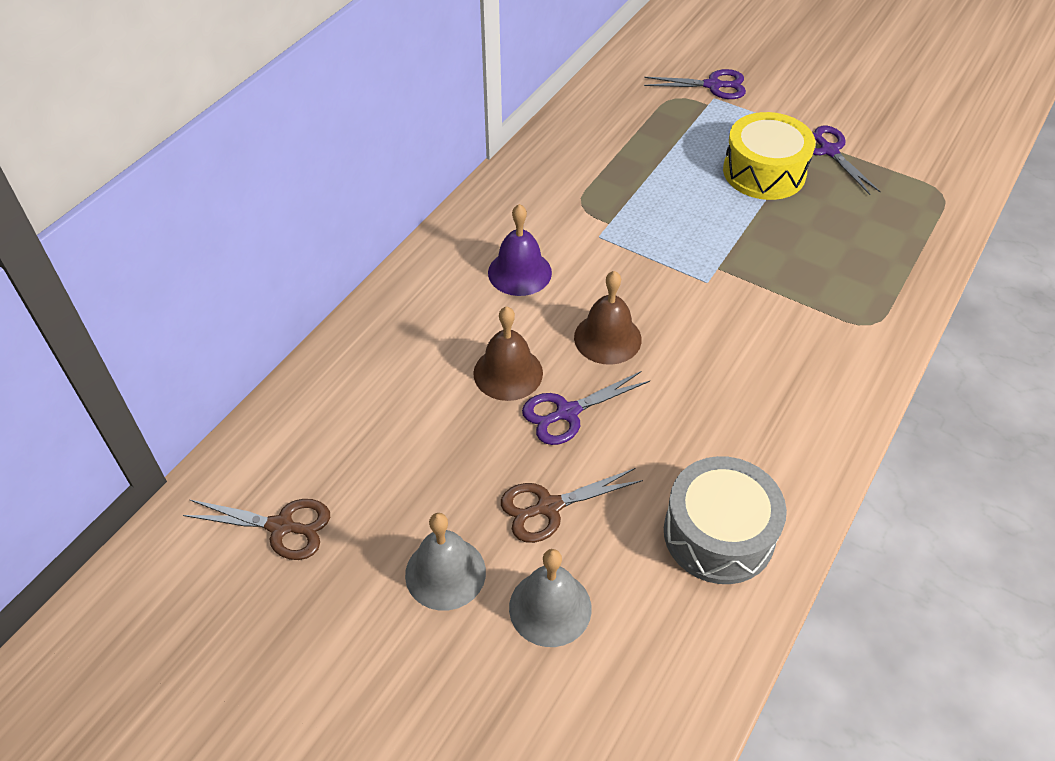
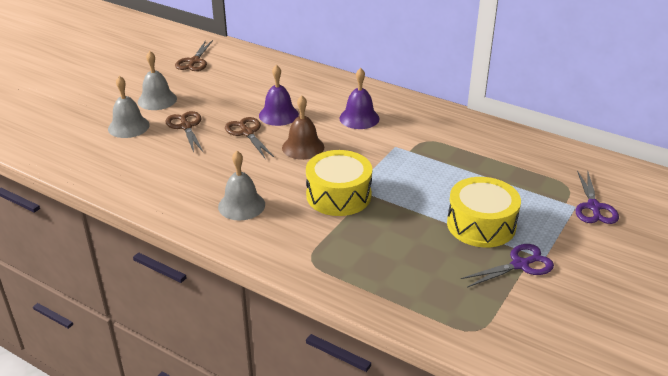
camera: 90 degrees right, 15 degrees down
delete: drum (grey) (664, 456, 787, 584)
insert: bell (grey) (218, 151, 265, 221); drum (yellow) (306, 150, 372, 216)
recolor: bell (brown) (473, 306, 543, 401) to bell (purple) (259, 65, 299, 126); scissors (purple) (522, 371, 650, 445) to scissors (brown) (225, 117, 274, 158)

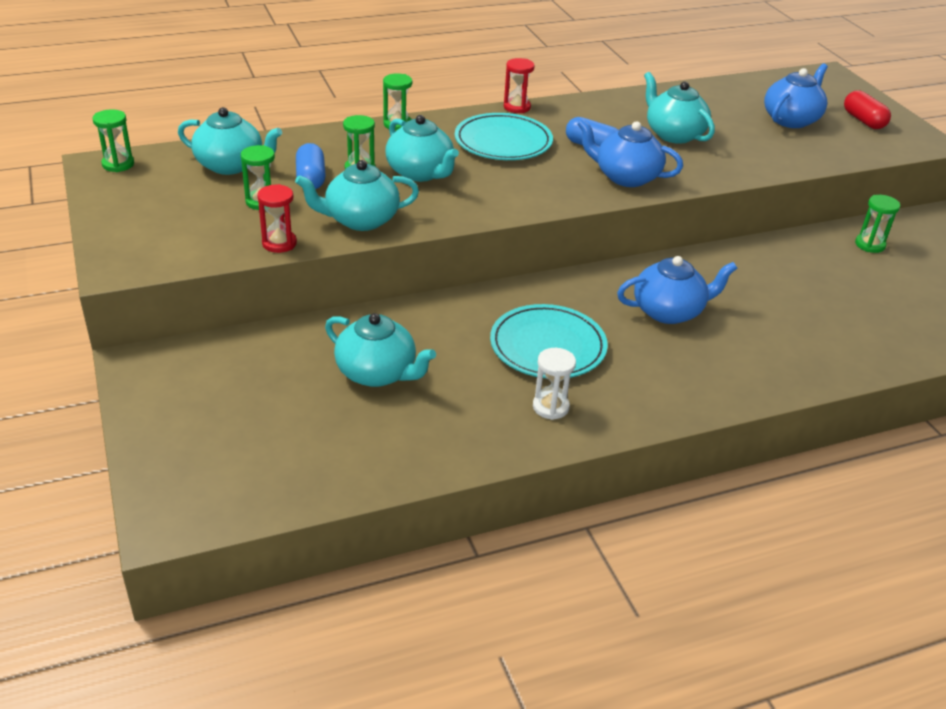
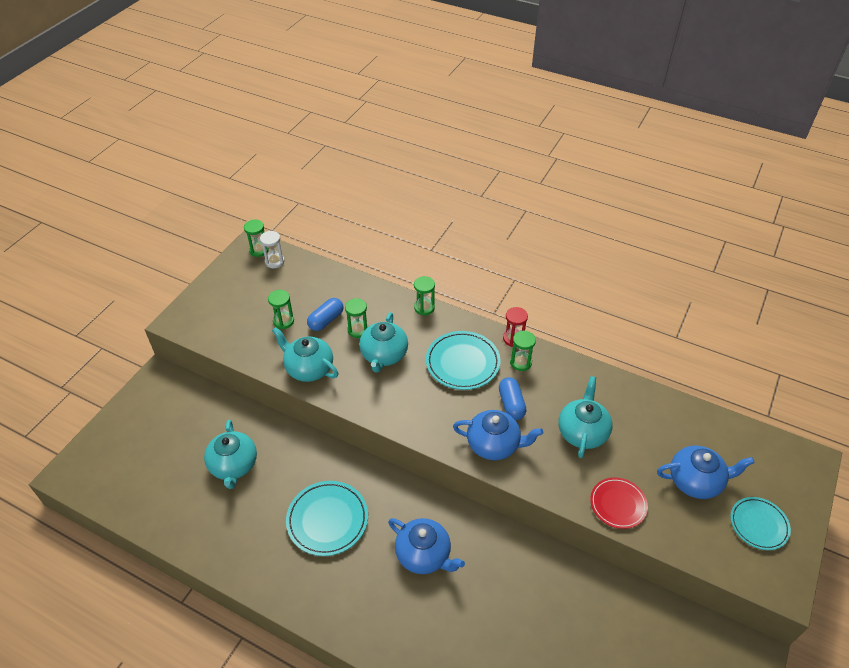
camera: 50 degrees right, 10 degrees up
delete: teapot (turquoise) (178, 107, 282, 175); hourglass (red) (257, 184, 297, 253)
insert: plate (red) (590, 477, 648, 529)
move: hourglass (white) (533, 348, 576, 420) to (260, 231, 285, 268); hourglass (green) (855, 195, 900, 253) to (510, 331, 536, 371)
replace: capsule (red) (844, 91, 891, 129) to plate (turquoise) (730, 497, 791, 550)
rotate: teapot (blue) (577, 119, 683, 187) = (453, 410, 543, 460) 120 degrees clockwise

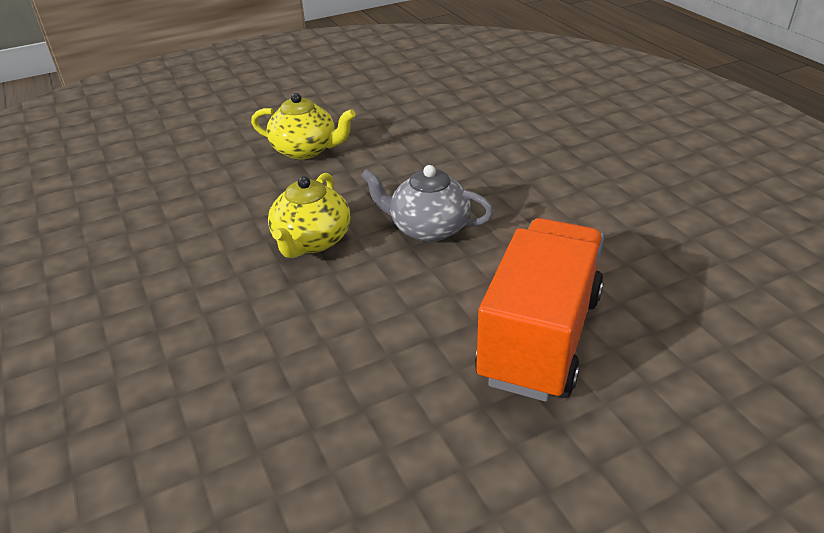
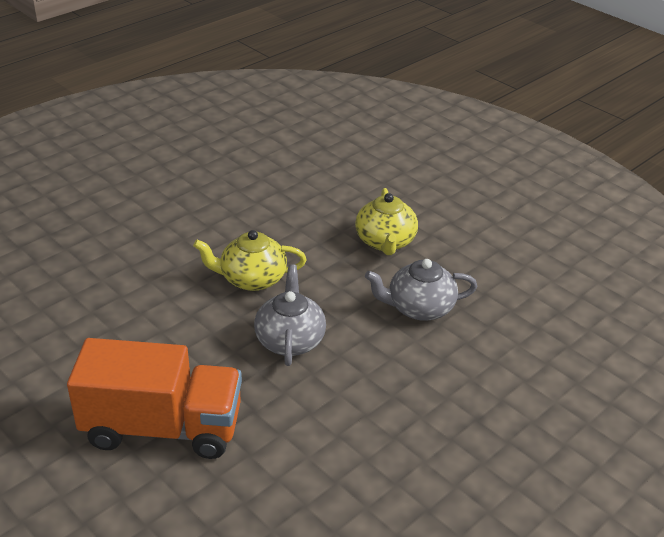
camera: 70 degrees right, 0 degrees up
insert: teapot (grey) (365, 259, 477, 321)

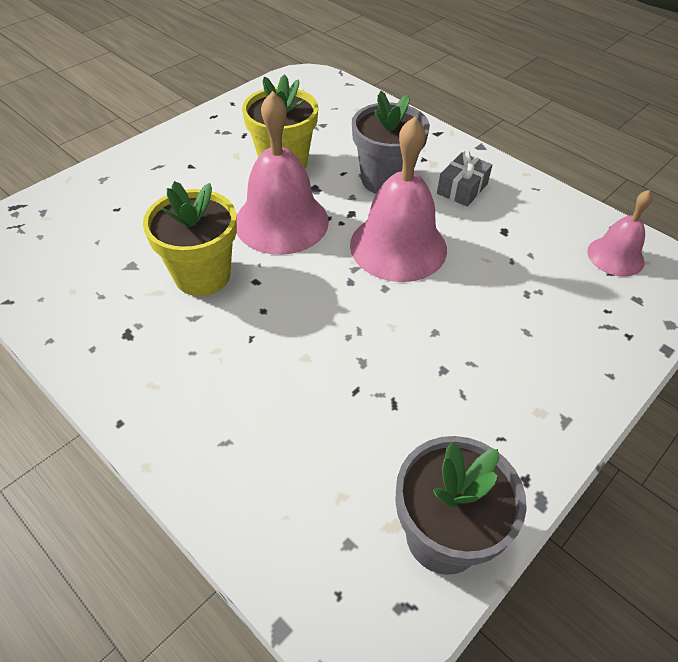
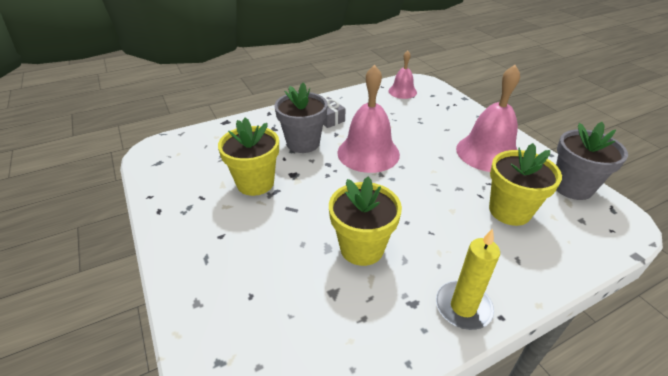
camera: 70 degrees left, 10 degrees down
insert: candle (yellow) (436, 228, 500, 330); flower pot (yellow) (489, 143, 562, 226)
move: bell (pink) (236, 91, 329, 255) to (456, 65, 520, 172)

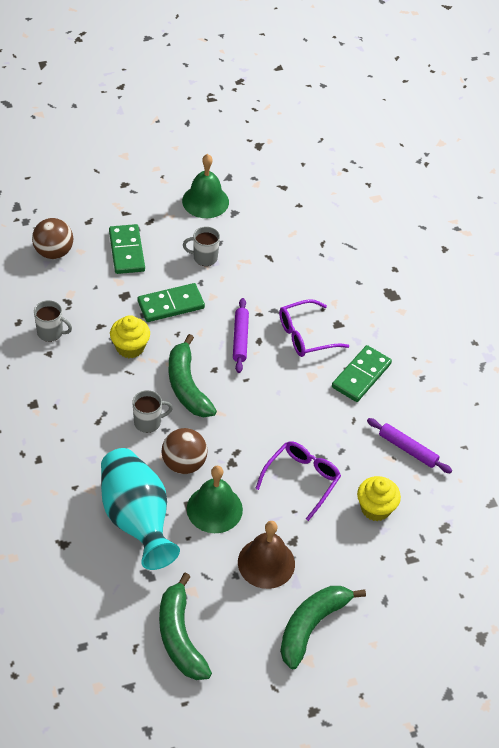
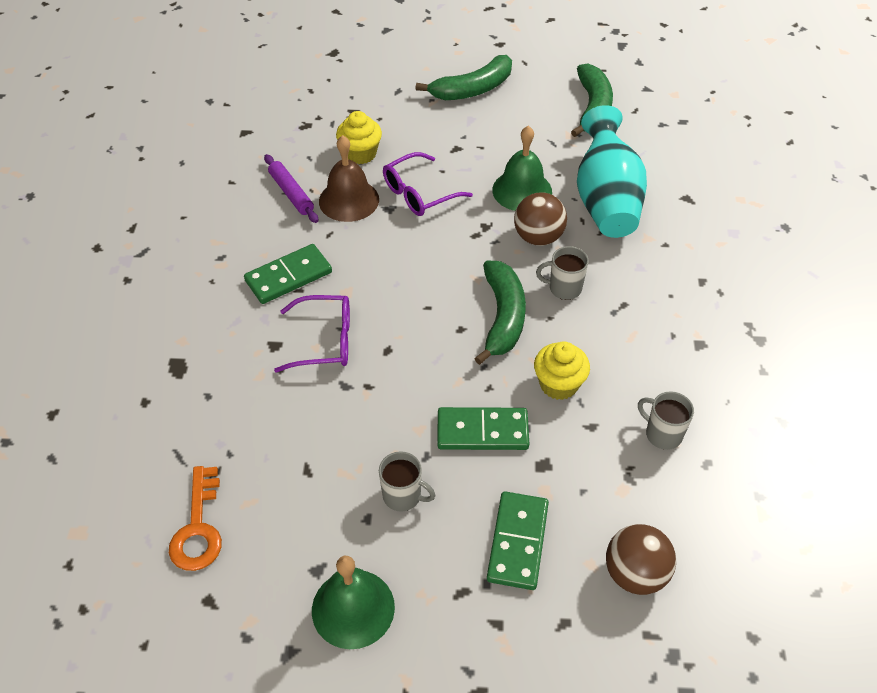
camera: 155 degrees left, 0 degrees up
delete: rolling pin (purple) (233, 298, 249, 373)
insert: key (orange) (169, 466, 222, 571)
move: bell (brown) (238, 521, 295, 589) to (319, 135, 379, 222)

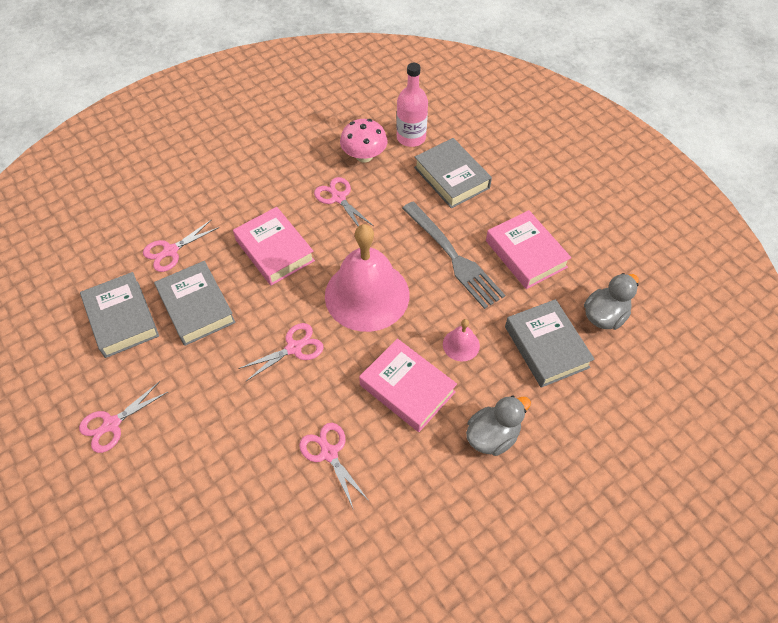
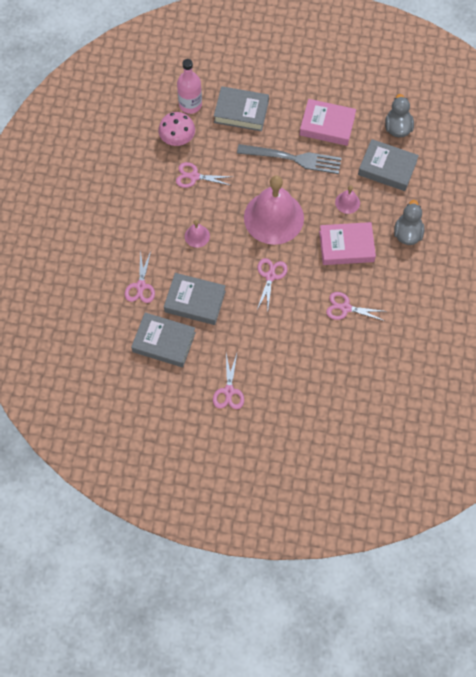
camera: 45 degrees left, 10 degrees up
replace: book (pink) (233, 207, 315, 286) to bell (pink) (185, 220, 210, 248)

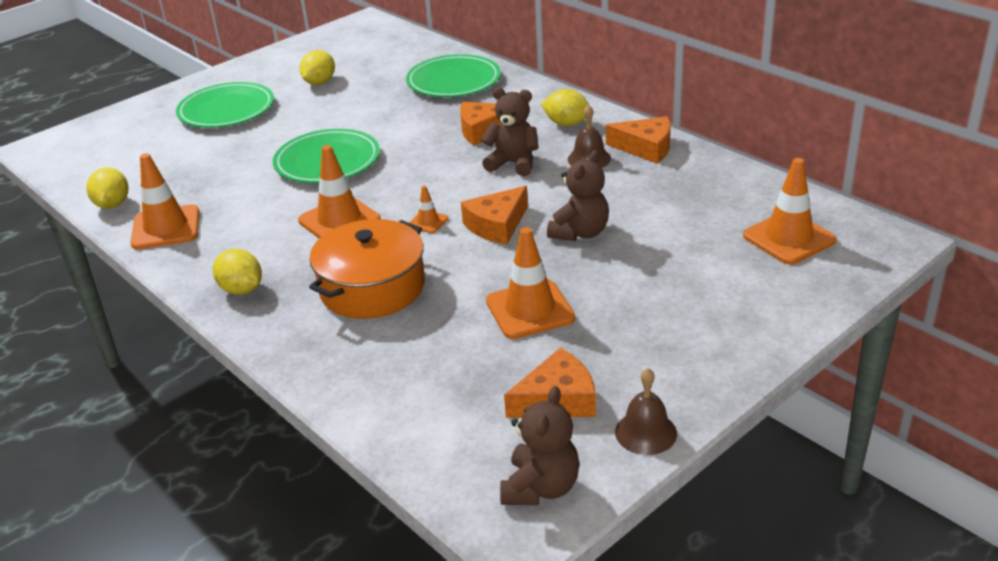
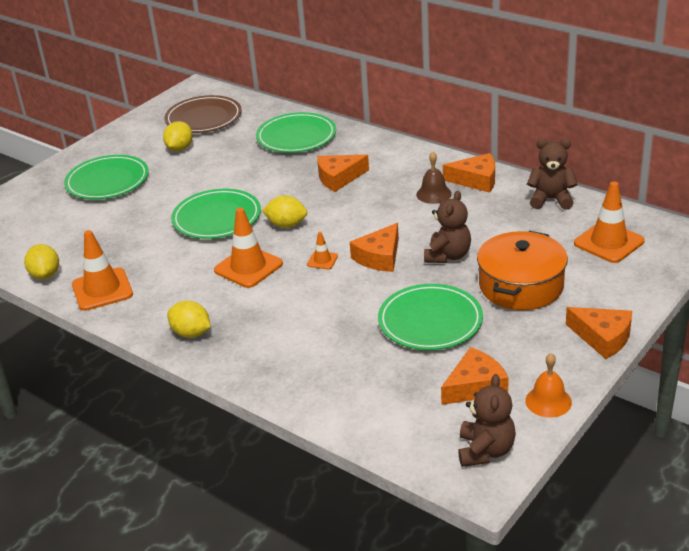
camera: 10 degrees left, 0 degrees up
insert: plate (brown) (165, 95, 242, 133); cheese (orange) (566, 307, 632, 359)
move: pot (orange) (309, 219, 425, 319) to (477, 231, 568, 310); teddy bear (brown) (481, 87, 539, 176) to (527, 139, 578, 210); lemon (yellow) (541, 89, 589, 126) to (262, 195, 307, 228)
replace: traffic cone (orange) (486, 227, 575, 339) to plate (green) (378, 284, 483, 350)
recolor: bell (brown) (615, 368, 677, 455) to bell (orange) (525, 353, 572, 418)

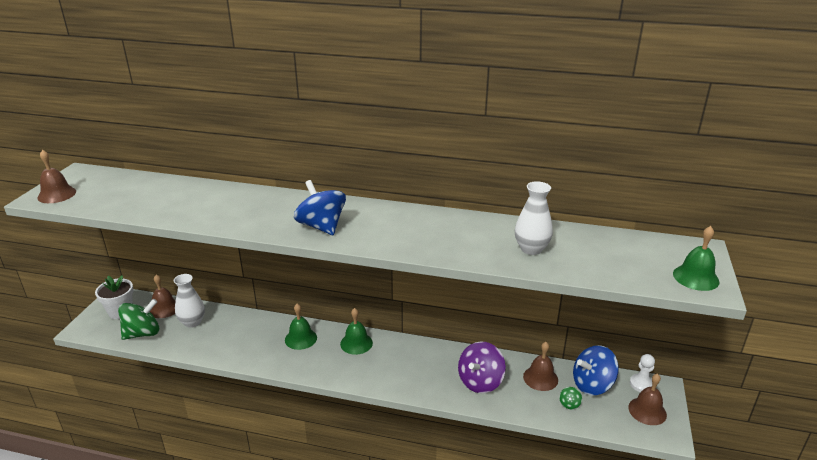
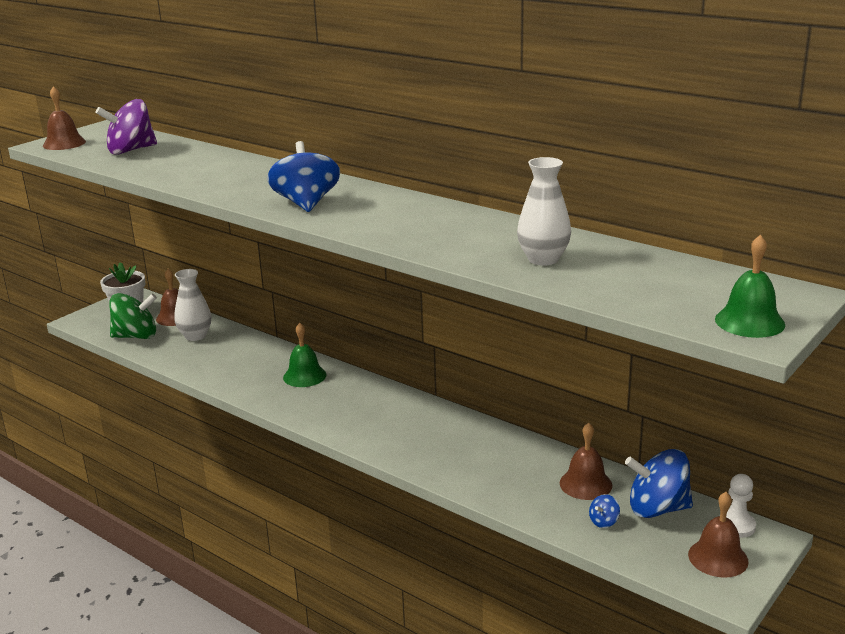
camera: 25 degrees right, 5 degrees down
delete: bell (green) (340, 308, 373, 355)
move: spinning top (purple) (458, 342, 506, 393) to (96, 99, 157, 155)
recolor: spinning top (green) (559, 387, 582, 409) to spinning top (blue) (589, 494, 620, 528)

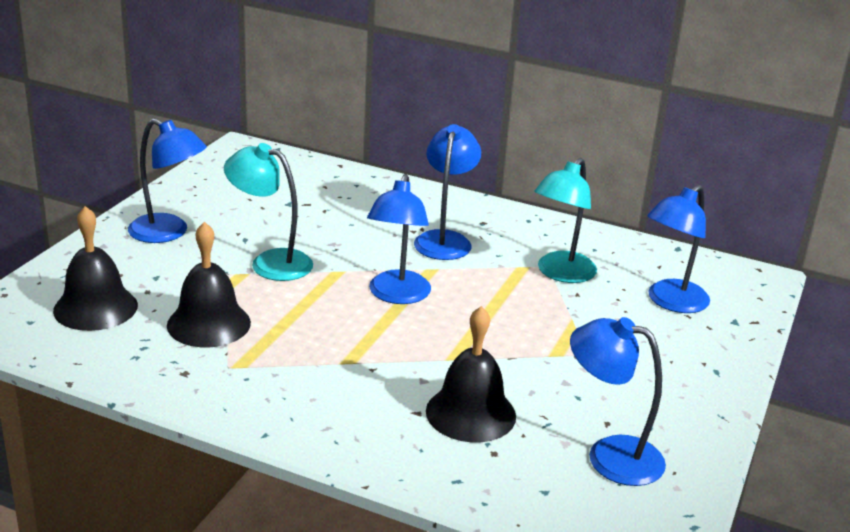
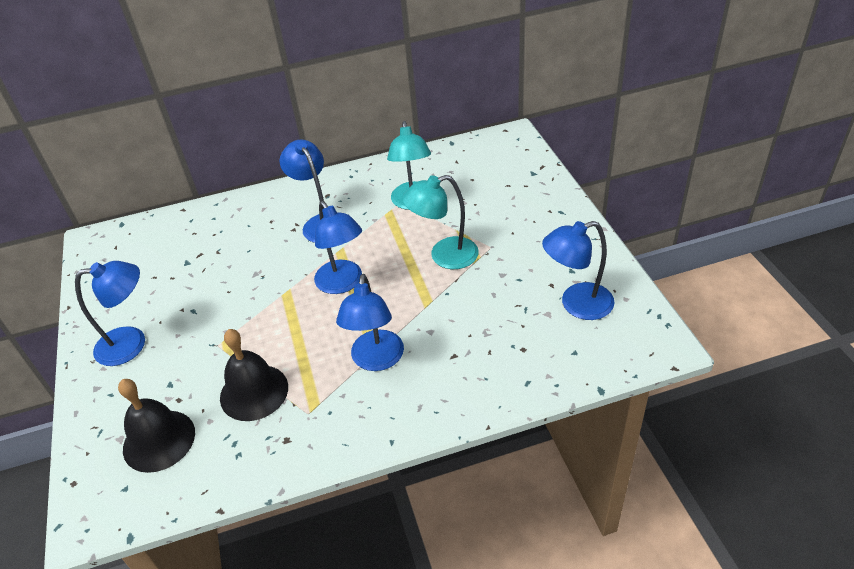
camera: 35 degrees left, 15 degrees up
delete: bell (black) (426, 306, 516, 442)
move: lamp (turquoise) (224, 143, 313, 281) to (402, 175, 479, 269); lamp (blue) (647, 185, 710, 313) to (336, 274, 404, 371)

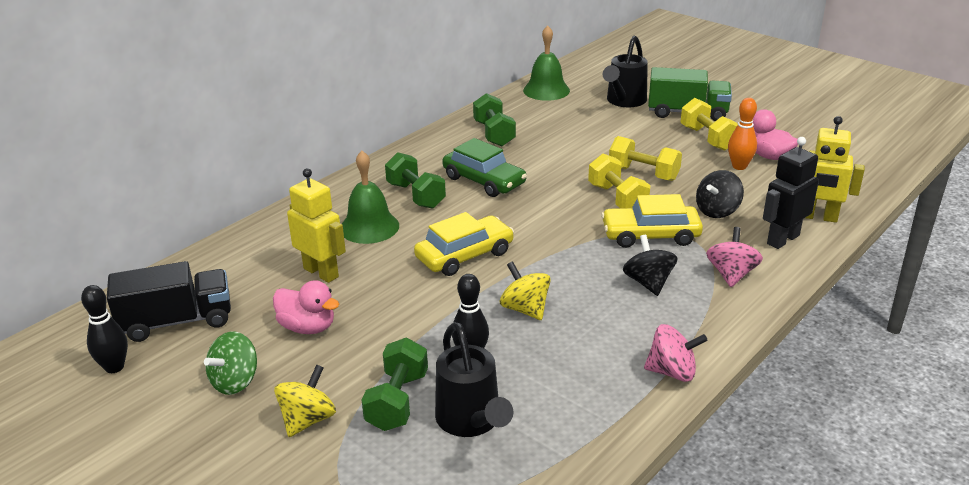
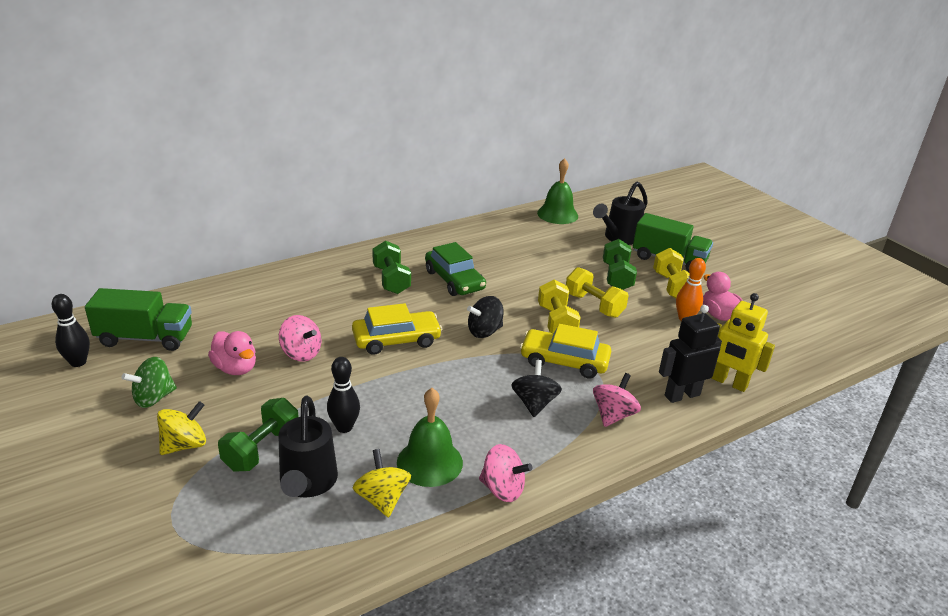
camera: 15 degrees right, 0 degrees up
delete: robot (yellow) (287, 168, 346, 283)
insert: spinning top (pink) (279, 315, 321, 362)
move: bell (green) (342, 151, 399, 244) to (397, 388, 463, 487); dumbbell (green) (473, 93, 516, 146) to (603, 239, 637, 290); spinning top (yellow) (500, 261, 551, 320) to (353, 449, 411, 518); spinning top (black) (696, 170, 744, 218) to (467, 296, 504, 338)
recolor: truck (black) (107, 261, 231, 342) to truck (green) (85, 288, 192, 351)

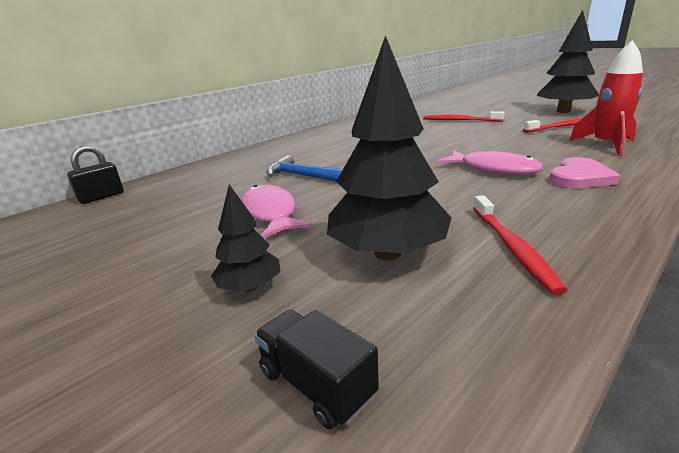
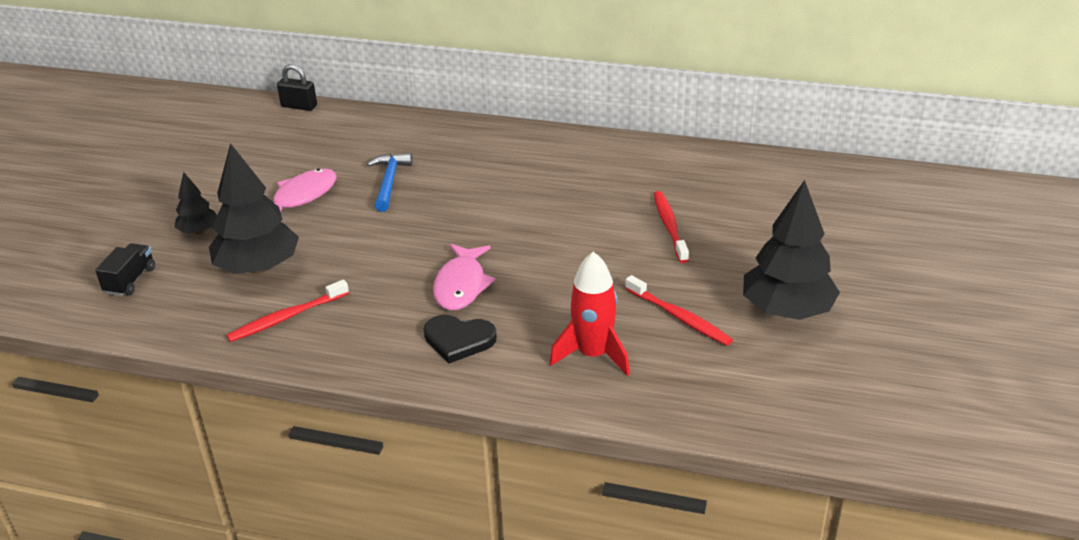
camera: 60 degrees right, 10 degrees up
recolor: heart (pink) (549, 157, 620, 188) to heart (black) (424, 315, 497, 363)

